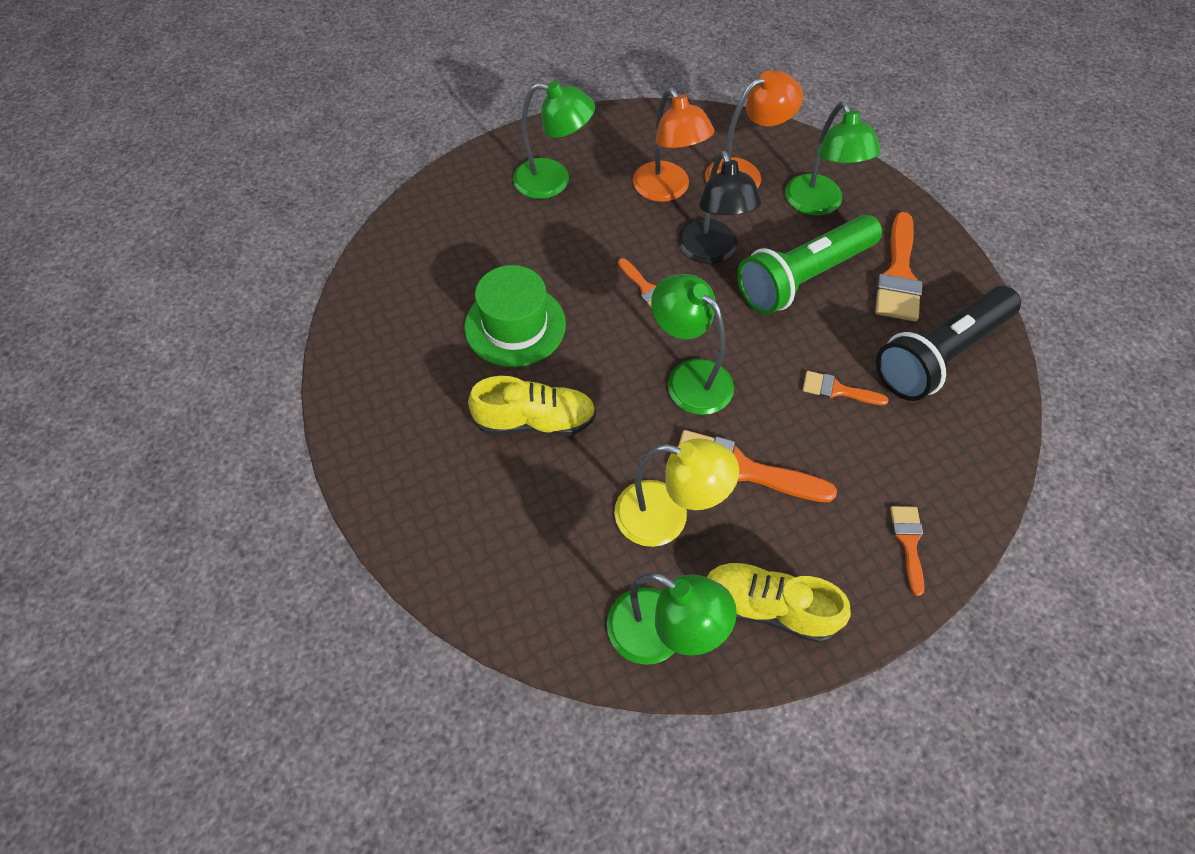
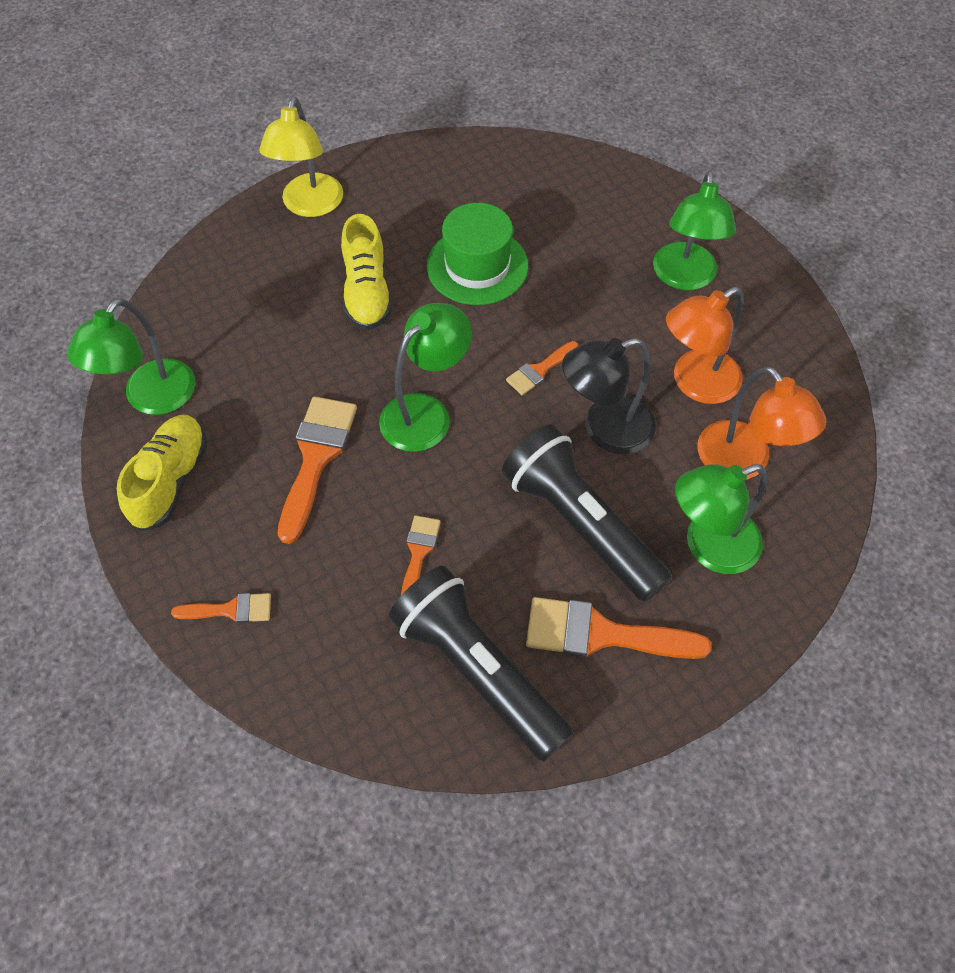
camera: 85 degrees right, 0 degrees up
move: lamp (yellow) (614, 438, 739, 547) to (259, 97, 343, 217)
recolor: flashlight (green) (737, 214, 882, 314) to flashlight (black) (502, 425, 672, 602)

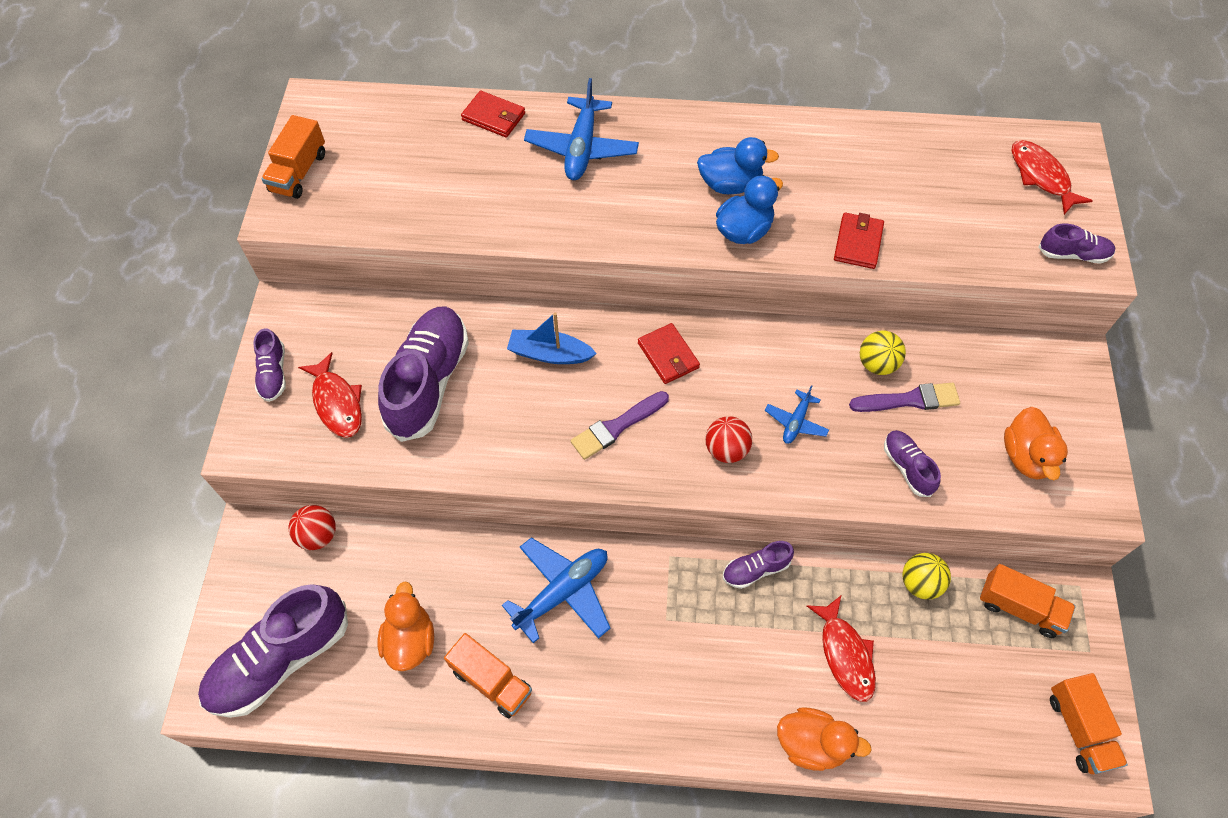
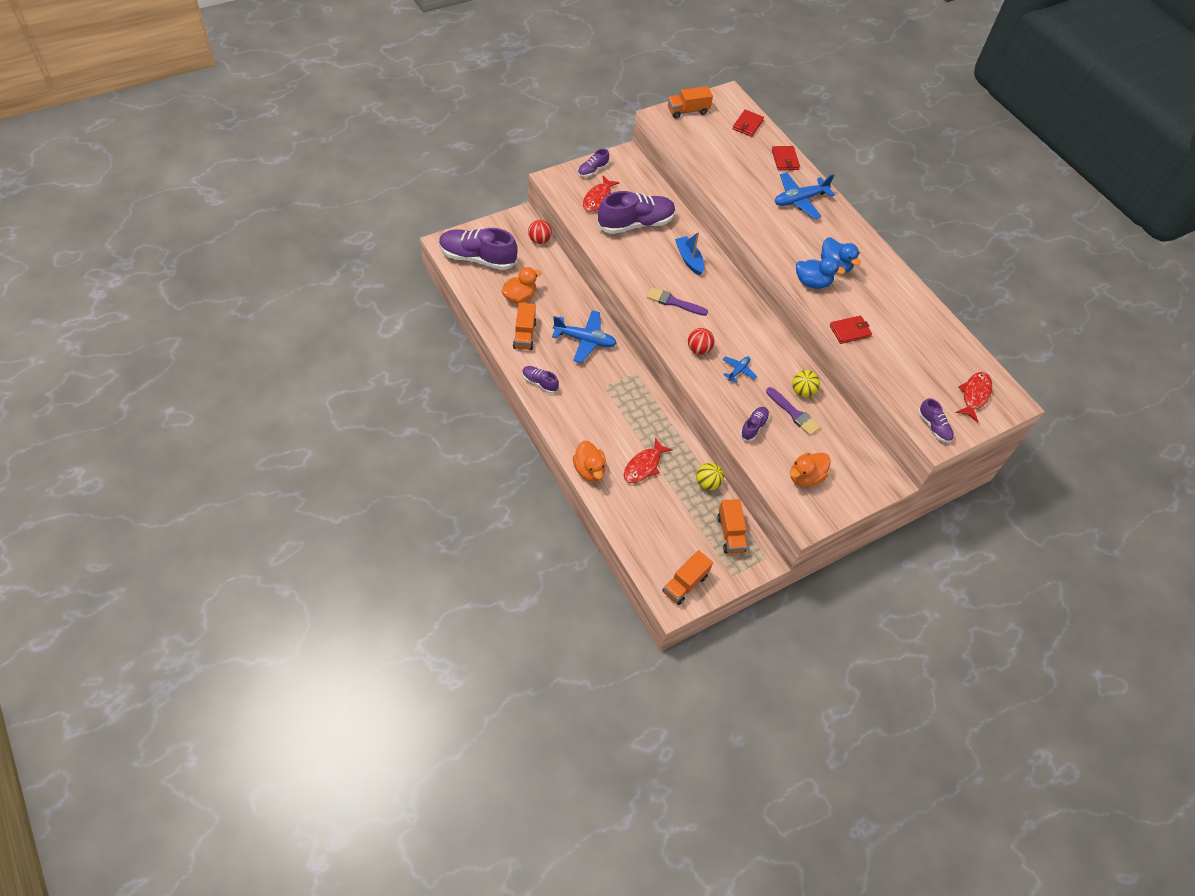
camera: 50 degrees right, 5 degrees down
move: wallet (red) (638, 323, 700, 384) to (733, 110, 764, 137); shoe (purple) (723, 541, 794, 589) to (522, 366, 559, 393)
rotate: plane (blue) (765, 385, 829, 444) = (722, 356, 757, 383) 135 degrees clockwise

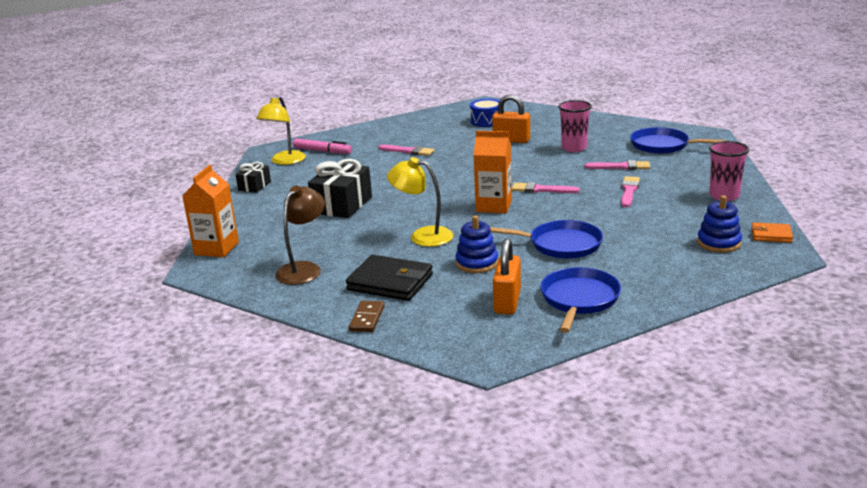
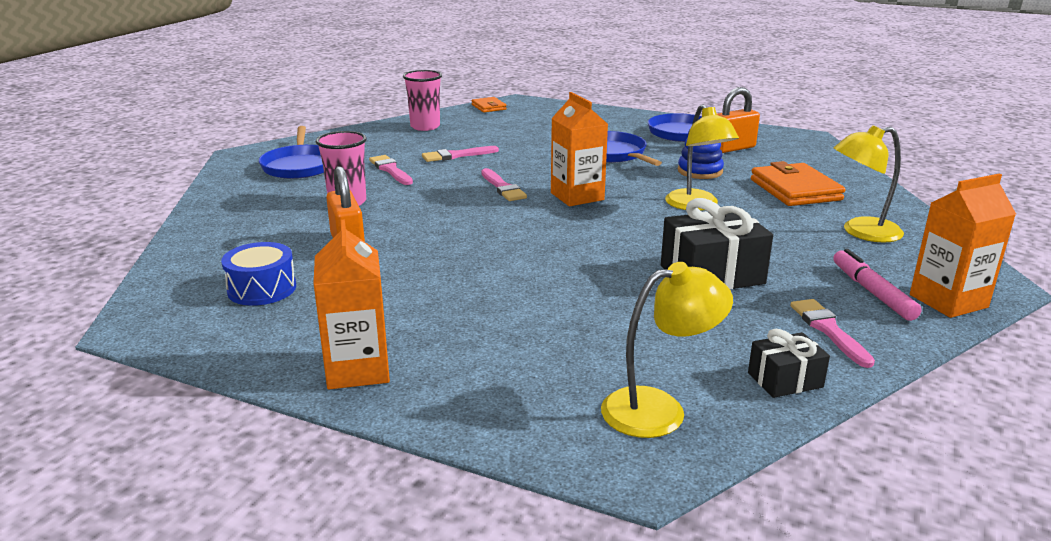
camera: 130 degrees left, 0 degrees up
delete: domino (brown) (349, 300, 384, 332); stacking toy (blue) (697, 195, 742, 253)
insert: carton (orange) (313, 219, 390, 389)
move: marker (pink) (293, 138, 352, 154) to (833, 249, 922, 321); brush (pink) (378, 144, 435, 156) to (790, 299, 875, 368)
recolor: lamp (brown) (275, 185, 325, 285) to lamp (yellow) (834, 125, 904, 242); wallet (black) (346, 255, 433, 301) to wallet (orange) (751, 161, 846, 206)

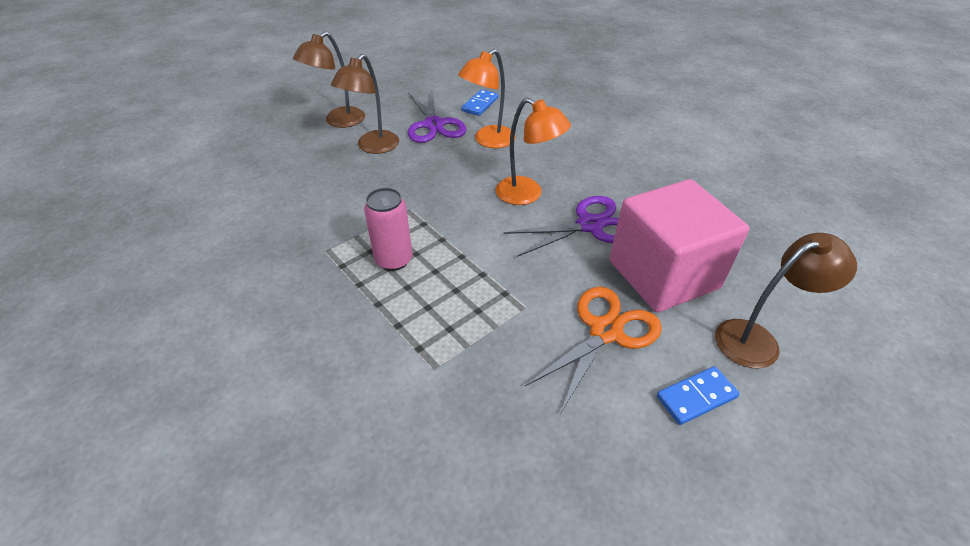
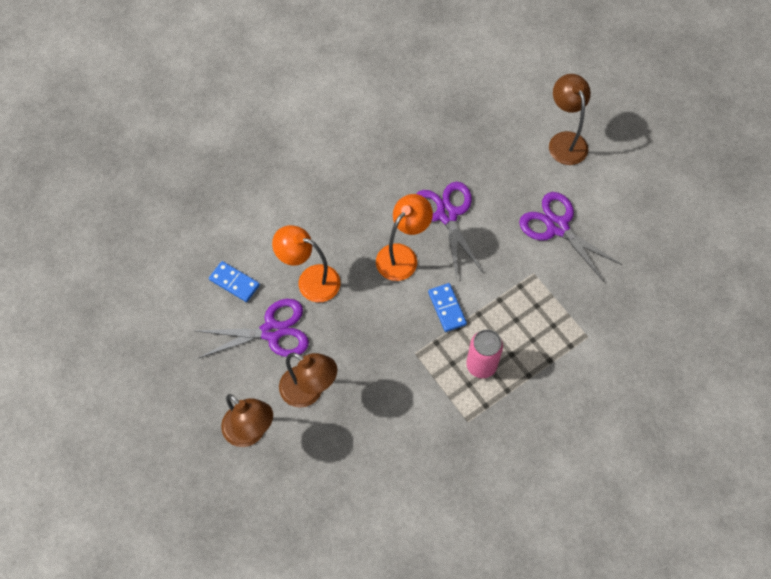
camera: 85 degrees left, 20 degrees up
delete: cube (pink) (609, 179, 750, 312)
move: domino (blue) (657, 366, 740, 425) to (428, 283, 467, 332)
recolor: scissors (orange) (524, 287, 662, 414) to scissors (purple) (519, 192, 622, 282)
rotate: lamp (orange) (458, 49, 516, 148) = (272, 225, 340, 302) 150 degrees clockwise

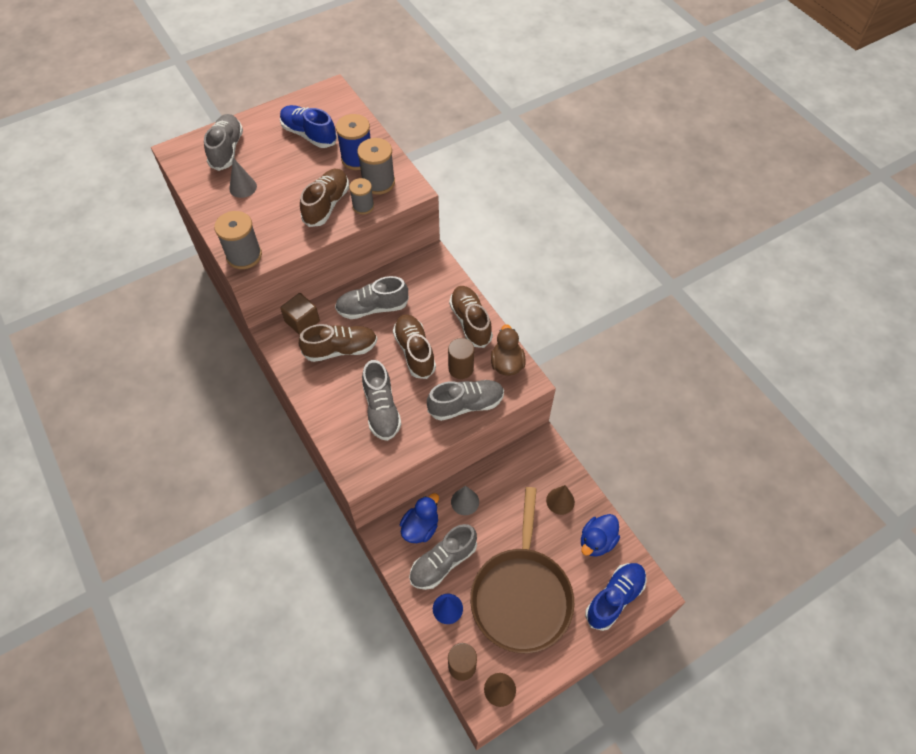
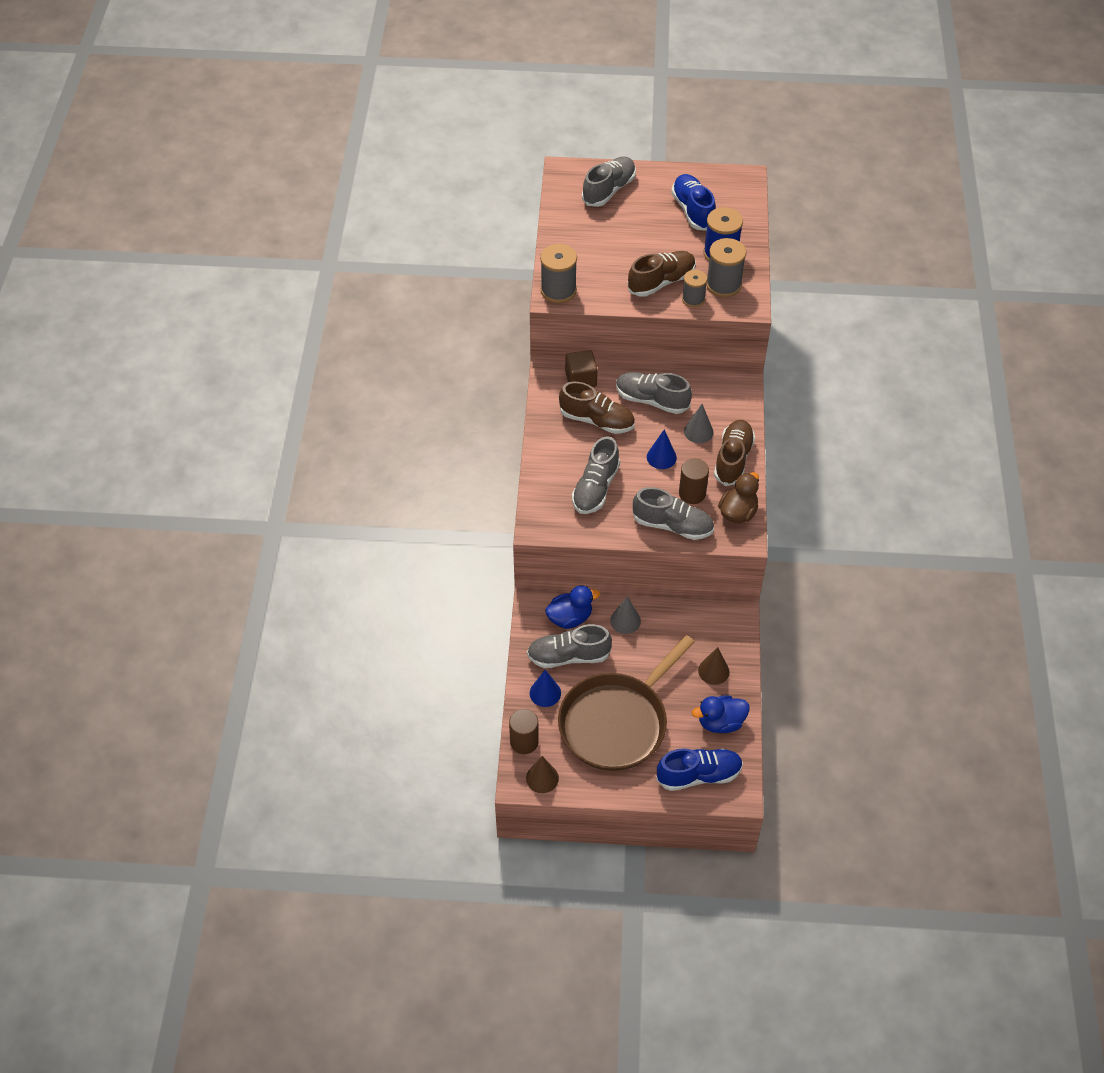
camera: 35 degrees right, 5 degrees down
move: cone (grey) (229, 158, 257, 198) to (684, 404, 714, 443)
replace: shoe (brown) (393, 314, 436, 379) to cone (blue) (647, 429, 677, 469)

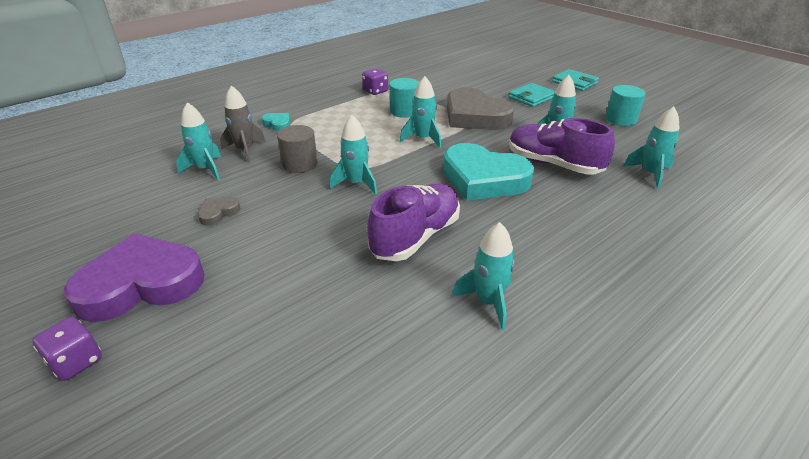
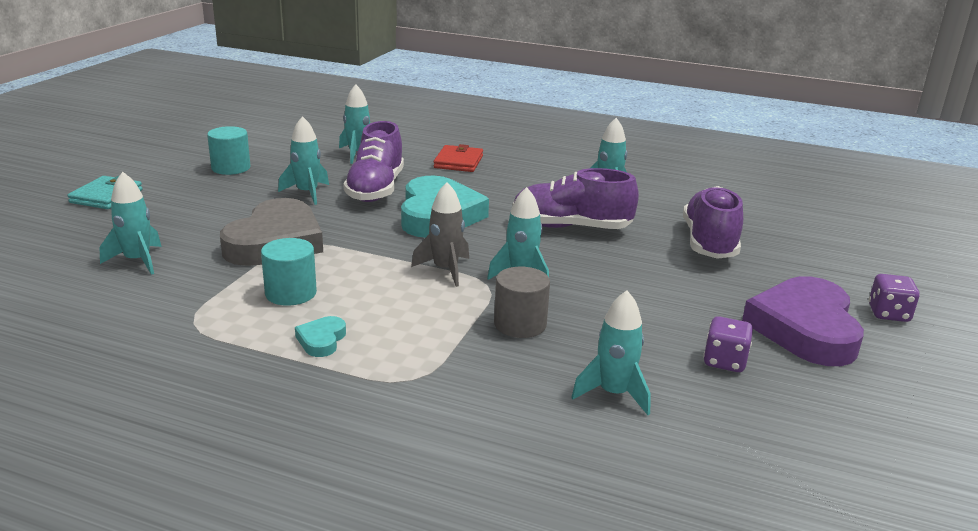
camera: 120 degrees left, 10 degrees down
delete: heart (grey) (198, 197, 240, 226); wallet (turquoise) (508, 83, 555, 107)
insert: wallet (red) (434, 144, 483, 172); shoe (purple) (683, 186, 743, 259)
move: rocket (grey) (220, 85, 265, 162) to (411, 182, 469, 287); heart (turquoise) (261, 113, 290, 131) to (295, 316, 346, 357); dice (purple) (362, 68, 388, 95) to (703, 316, 753, 372); rocket (turquoise) (400, 76, 441, 148) to (99, 172, 162, 275)
rotate: heart (purple) (64, 233, 205, 322) = (742, 276, 864, 366) 60 degrees clockwise

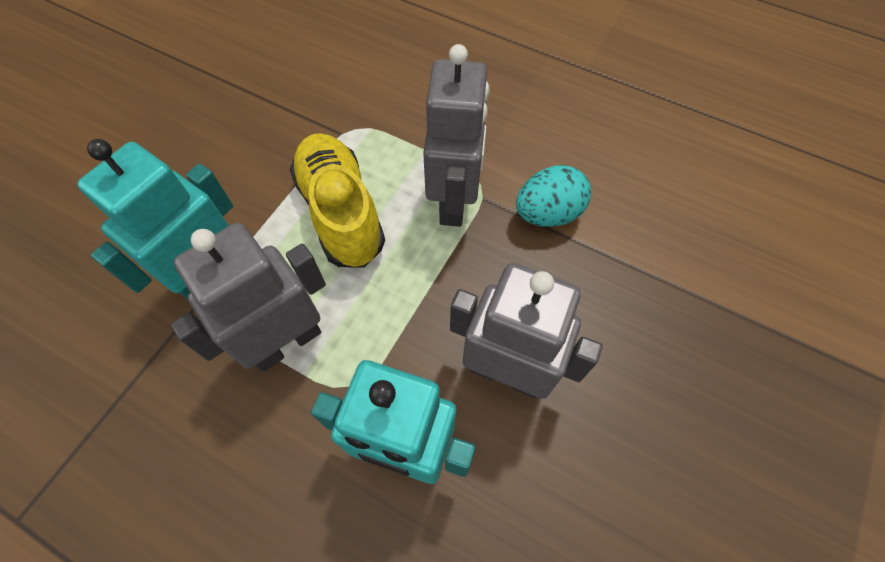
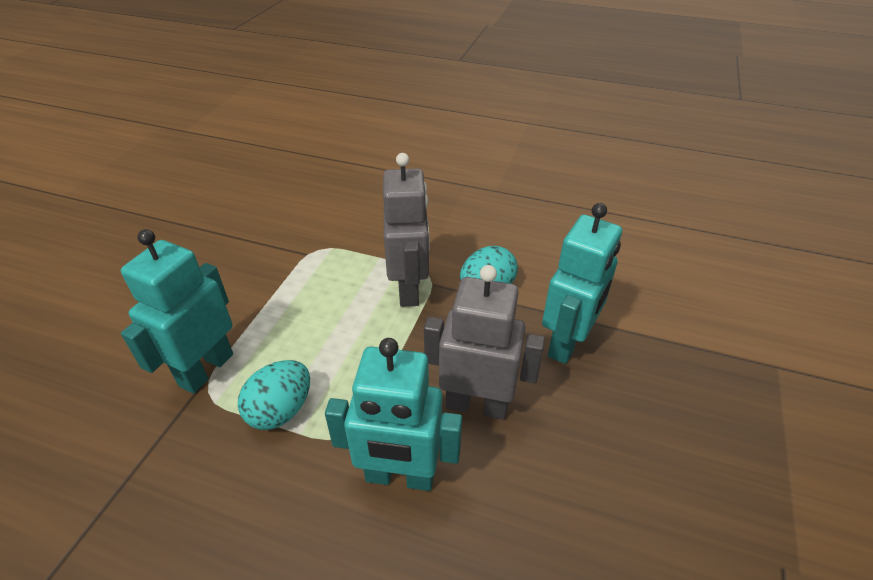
camera: 10 degrees left, 20 degrees down
delete: shoe (yellow) (290, 133, 385, 268)
insert: robot (turquoise) (542, 203, 622, 364)
replace: robot (grey) (171, 222, 326, 372) to egg (turquoise) (238, 360, 310, 430)

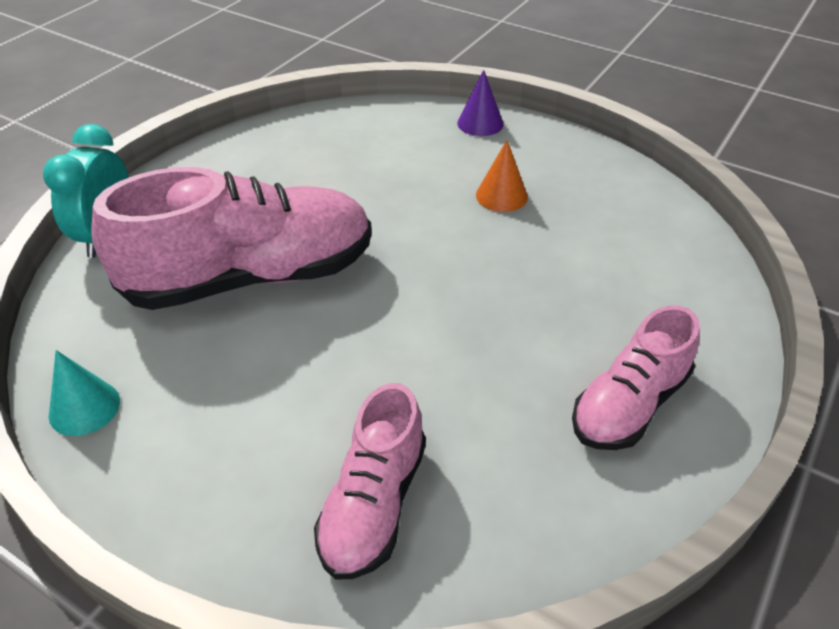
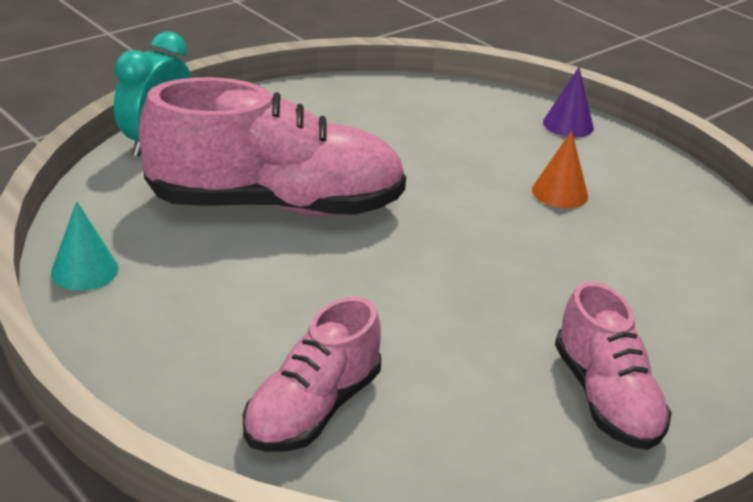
camera: 15 degrees right, 10 degrees down
rotate: shoe (pink) (572, 305, 700, 450) = (555, 282, 672, 450) 75 degrees counterclockwise

